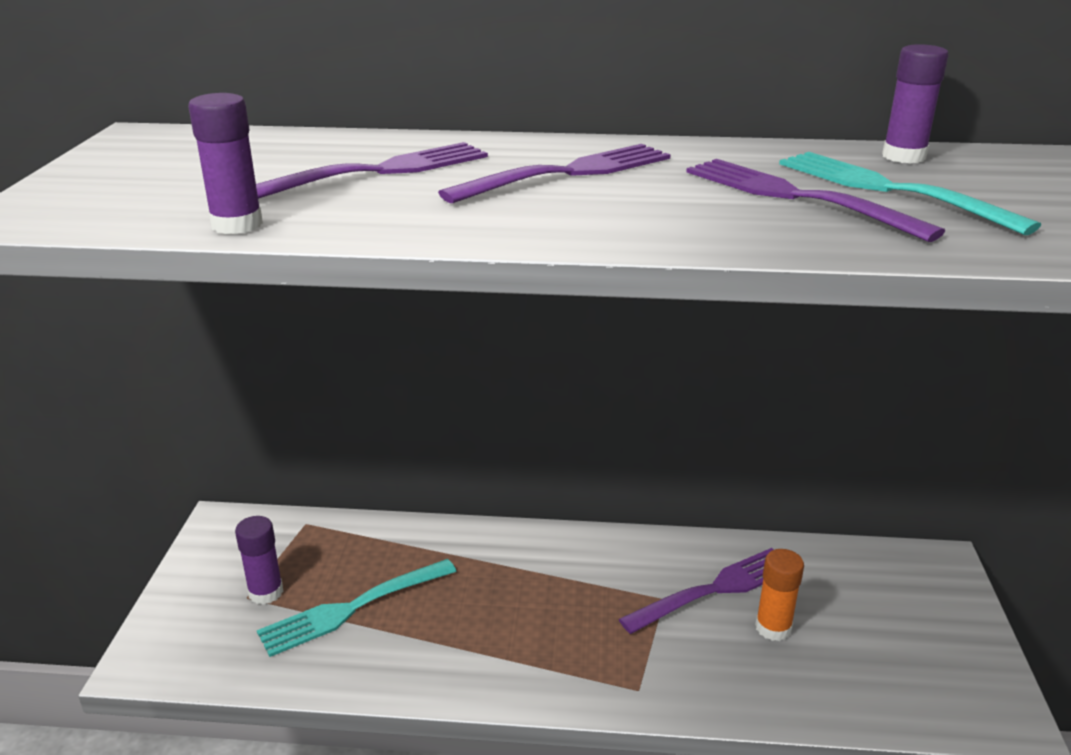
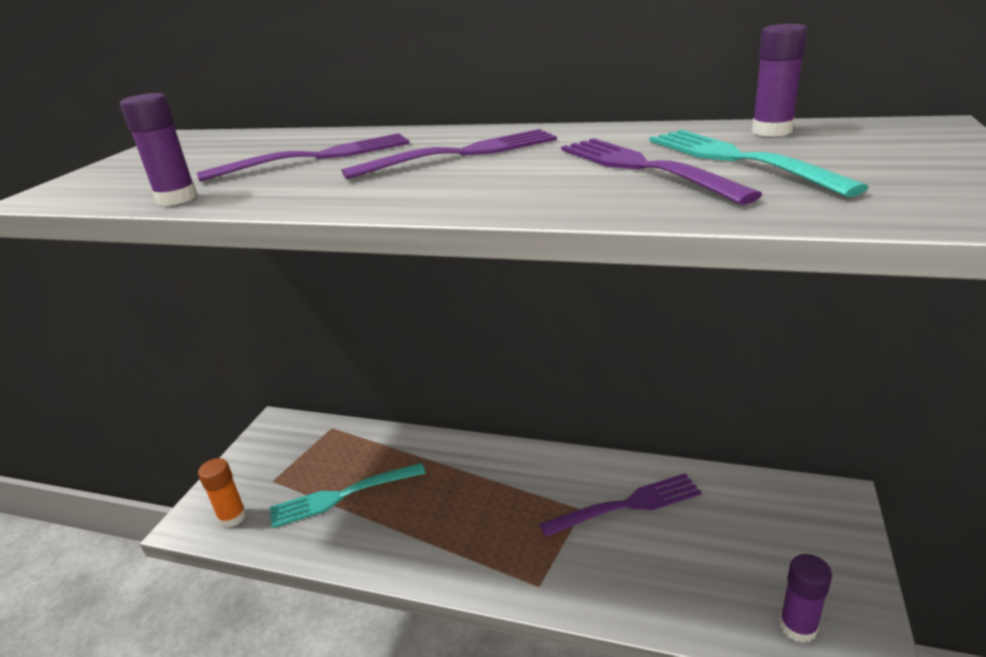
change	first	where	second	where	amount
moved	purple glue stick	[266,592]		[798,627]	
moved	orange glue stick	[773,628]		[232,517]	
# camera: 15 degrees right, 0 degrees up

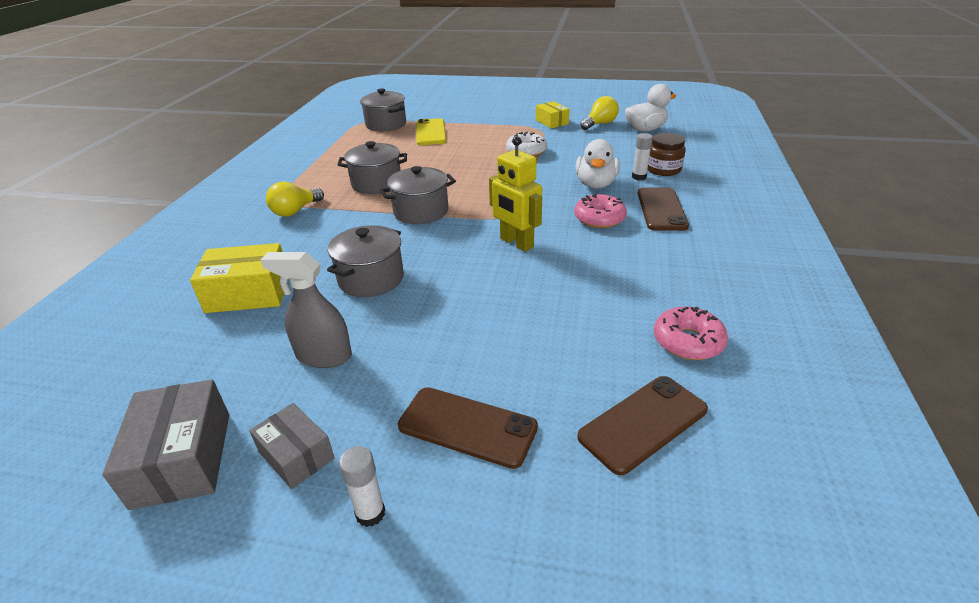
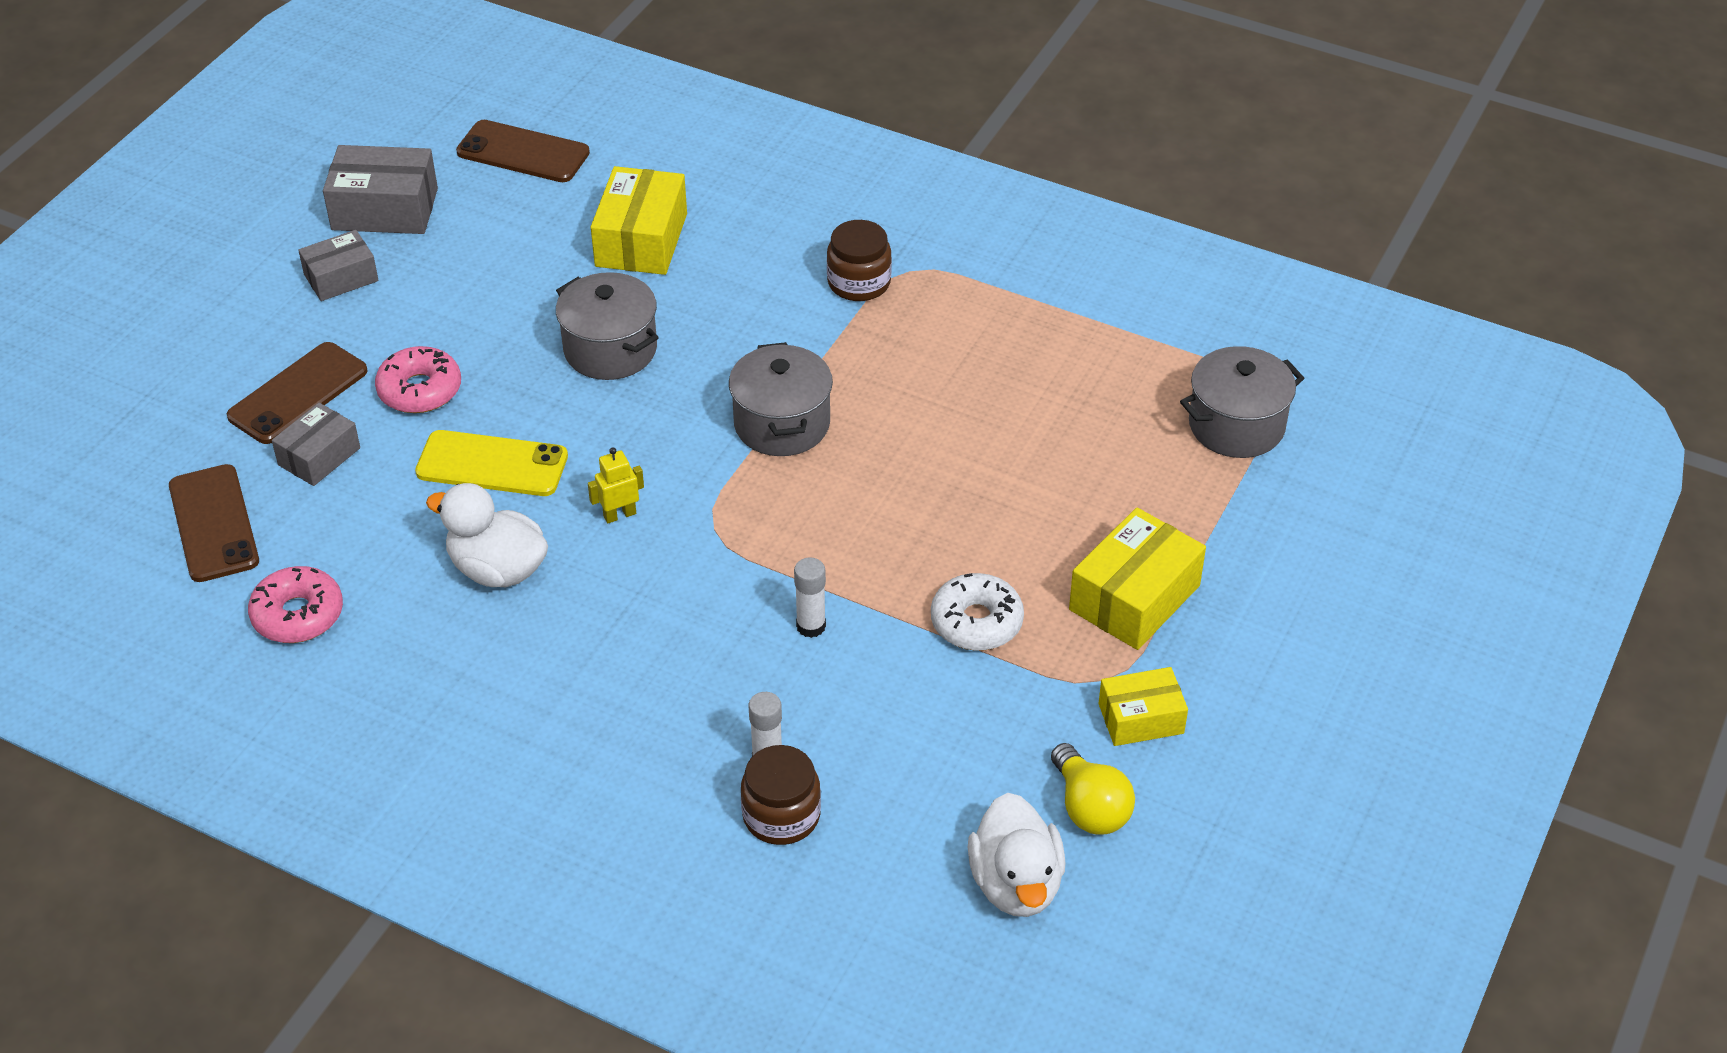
change	first	where	second	where	amount
removed	grey spray bottle	[323,356]			
removed	grey pot	[376,184]			
added			grey box	[319,456]	
added			yellow box	[1134,597]	
moved	white glue stick	[370,513]		[811,626]	
moved	yellow phone	[431,132]		[492,464]	
moved	pink donut	[599,218]		[420,390]	
moved	white duck	[595,184]		[497,569]	
moved	brown phone	[661,209]		[523,152]	
replaced	yellow light bulb	[295,211]	brown jar	[859,282]	
resized	yellow robot	[516,243]		[619,515]	x0.53
# camera: 105 degrees right, 10 degrees up

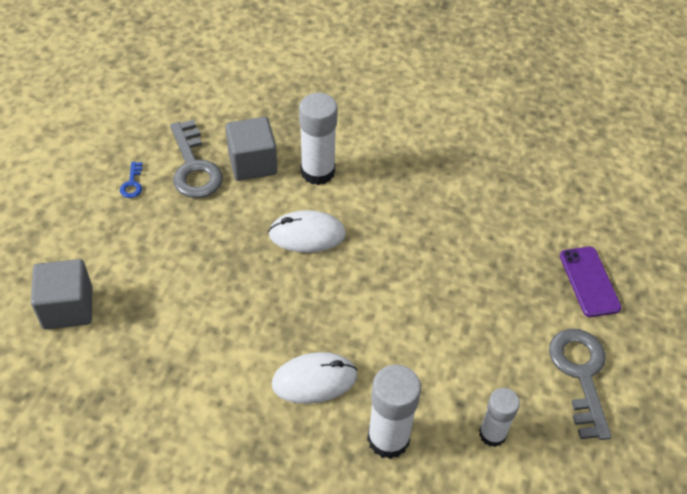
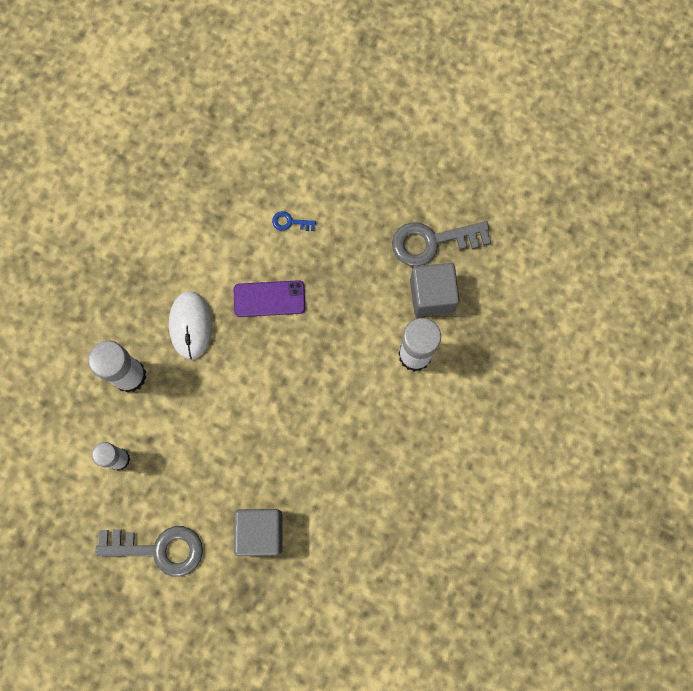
change	first	where	second	where	amount
removed	white mouse	[307,234]			
moved	grey cube	[68,307]		[260,532]	
moved	blue key	[132,183]		[290,222]	
moved	purple phone	[589,281]		[269,298]	
# camera: 100 degrees right, 25 degrees up

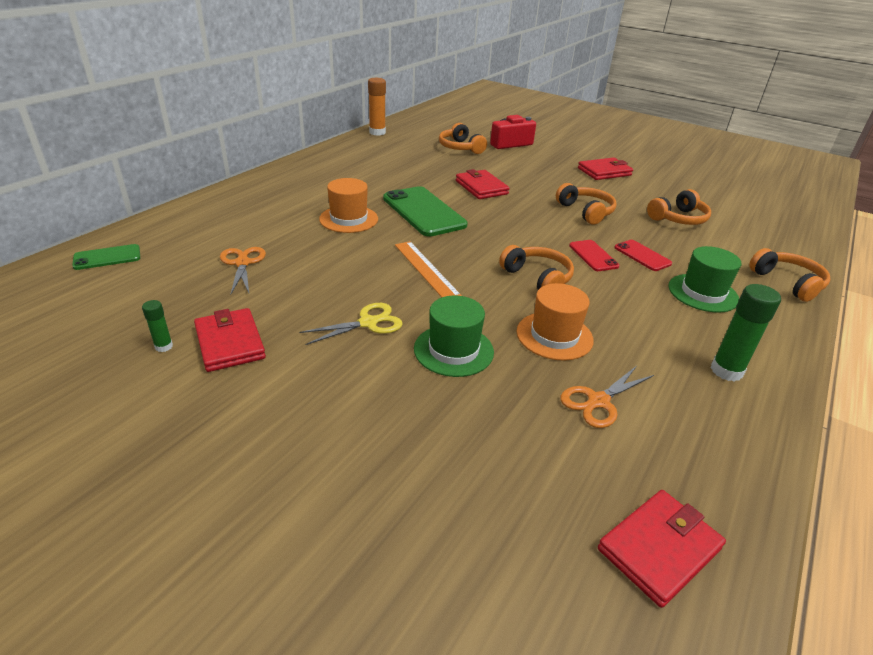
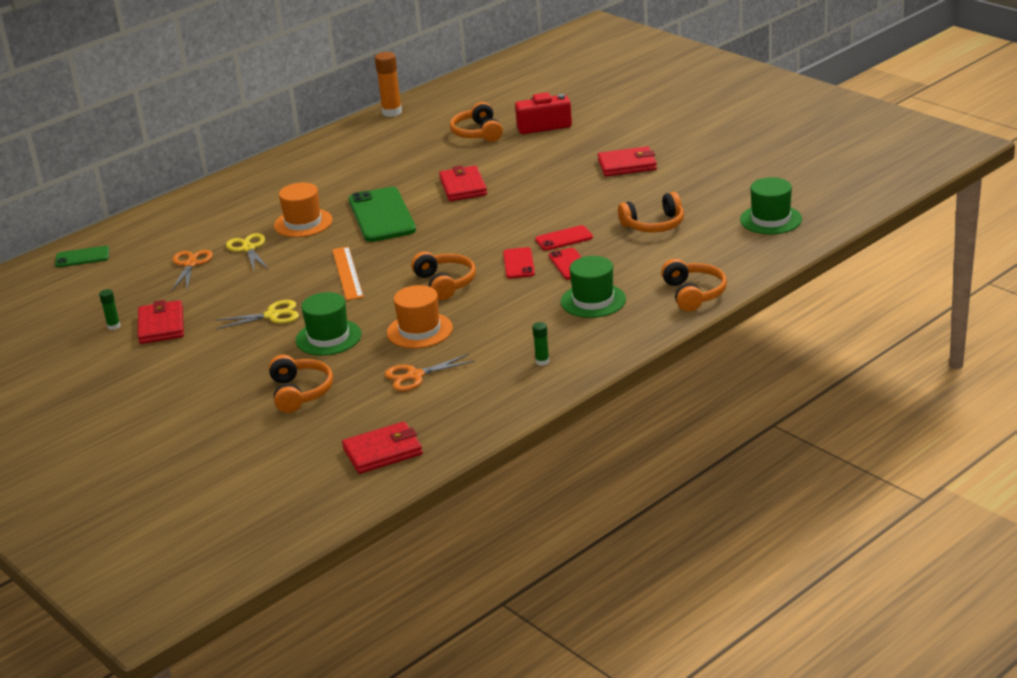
change	first	where	second	where	amount
added			yellow scissors	[248,249]	
added			red phone	[564,239]	
added			green hat	[770,219]	
moved	orange headphones	[585,211]		[300,392]	
resized	green glue stick	[726,371]		[542,361]	x0.53
# camera: 20 degrees right, 5 degrees down

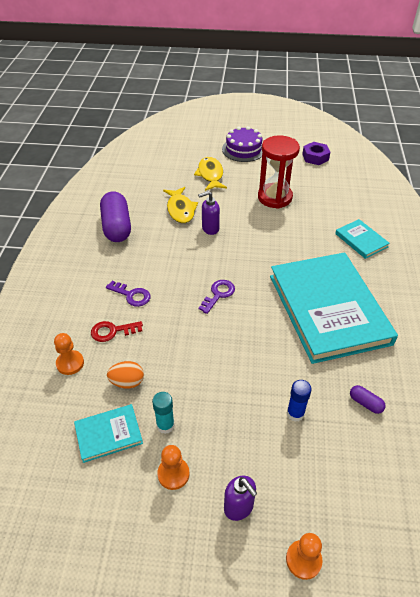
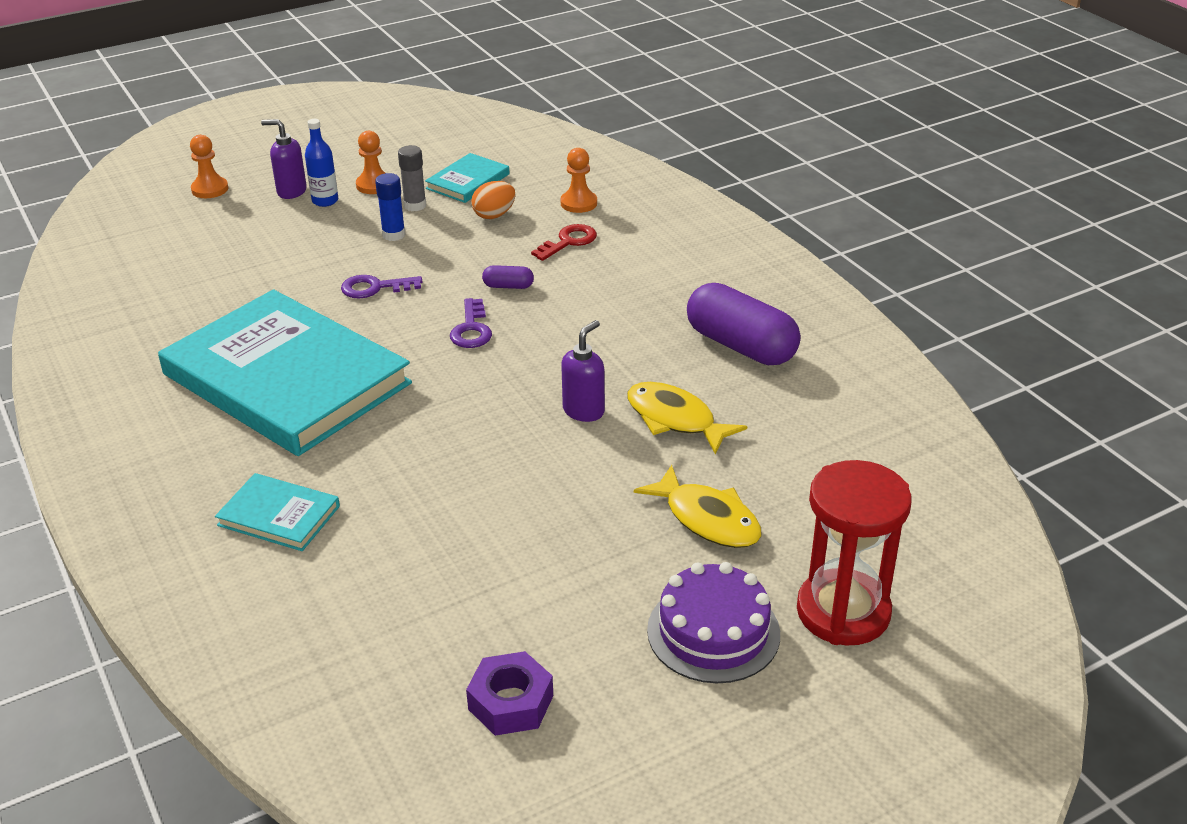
change	first	where	second	where	amount
added			blue bottle	[325,201]	
moved	purple key	[131,295]		[374,288]	
moved	red hourglass	[274,197]		[843,612]	
moved	blue glue stick	[295,413]		[393,235]	
moved	purple capsule	[365,403]		[508,286]	
recoloured	turquoise glue stick	[165,425]	grey glue stick	[415,206]	
# camera: 145 degrees right, 10 degrees down

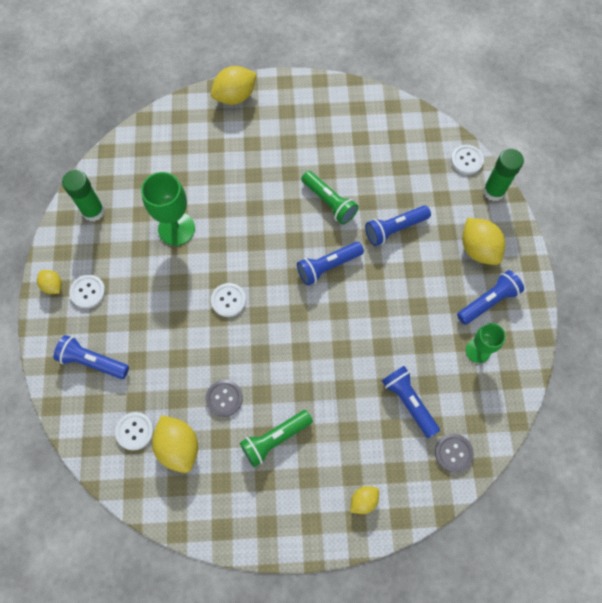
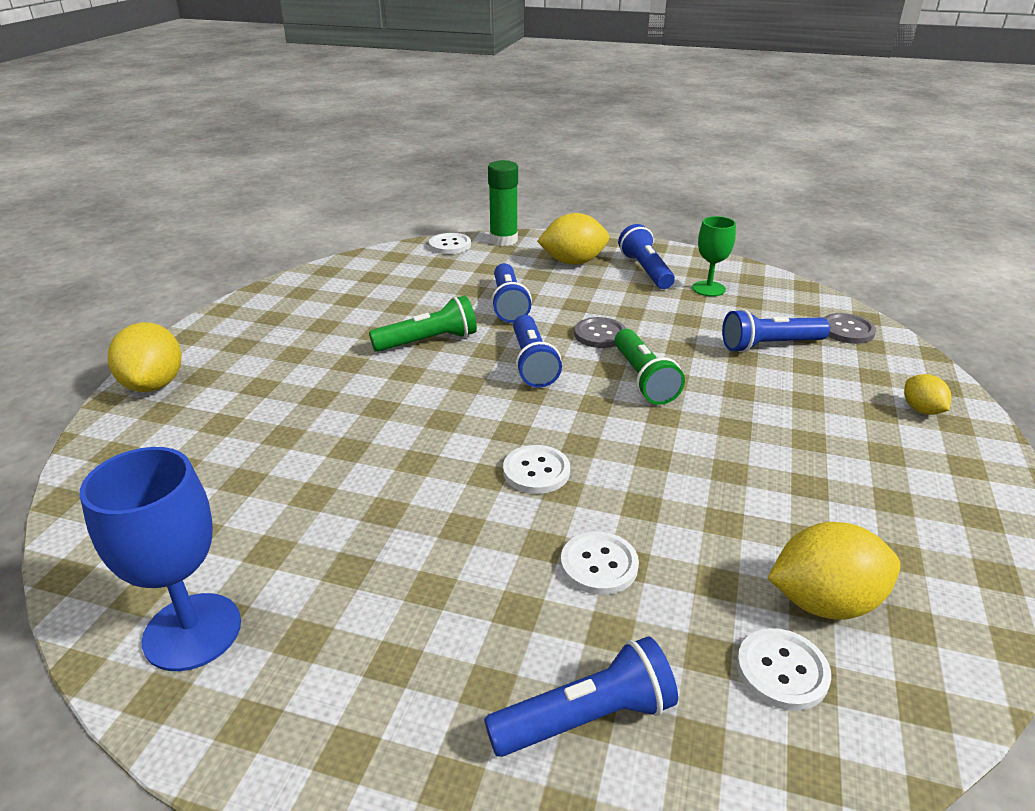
change	first	where	second	where	amount
removed	yellow lemon	[53,286]			
removed	green goblet	[176,228]			
moved	white button	[88,292]		[599,565]	
moved	grey button	[224,398]		[600,334]	
moved	green flashlight	[275,439]		[643,379]	
replaced	green glue stick	[93,211]	blue goblet	[192,631]	
turned	blue flashlight	[93,361]		[585,718]	150 degrees counterclockwise
# camera: 70 degrees left, 35 degrees down

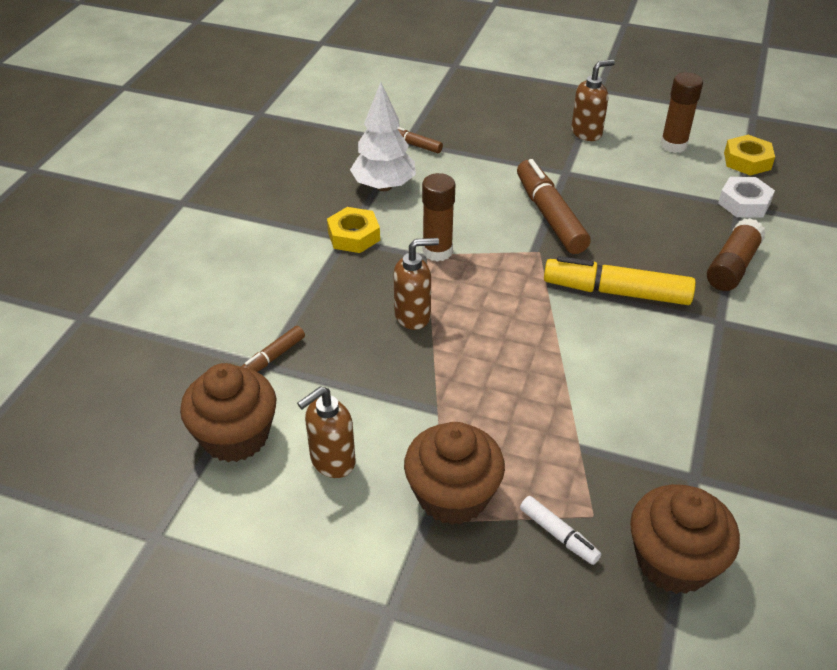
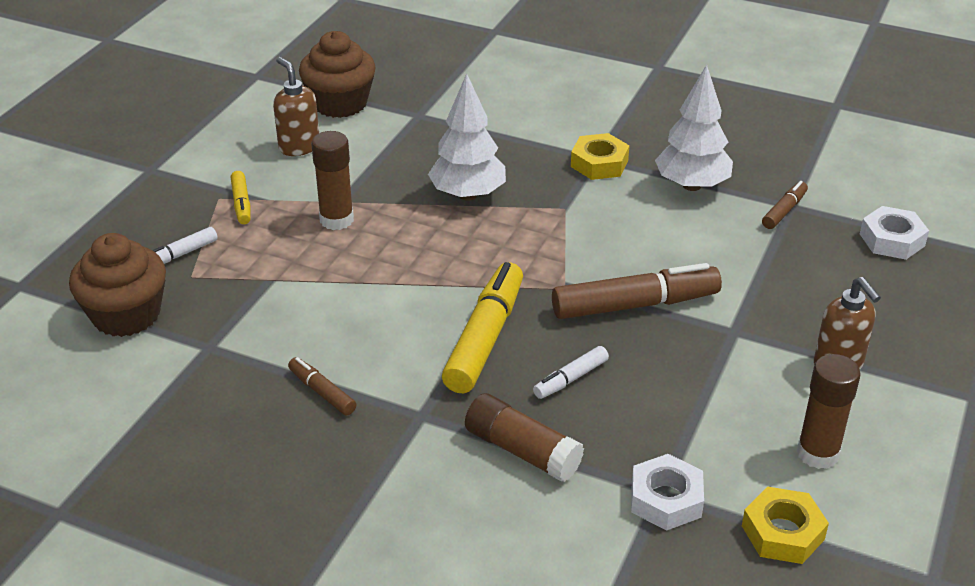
change	first	where	second	where	amount
added			white marker	[570,379]	
added			white nut	[892,240]	
moved	brown marker	[273,357]		[322,392]	
moved	brown glue stick	[437,251]		[336,220]	
replaced	brown soap dispenser	[413,316]	white tree	[467,195]	
replaced	brown cupcake	[453,496]	yellow marker	[241,203]	
# camera: 95 degrees right, 5 degrees down

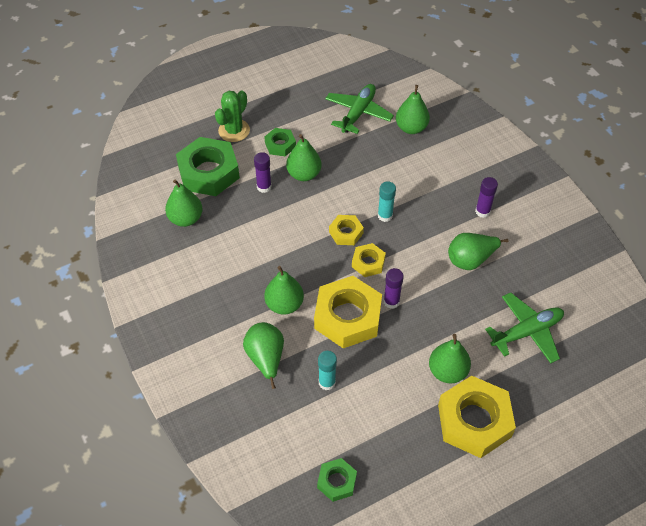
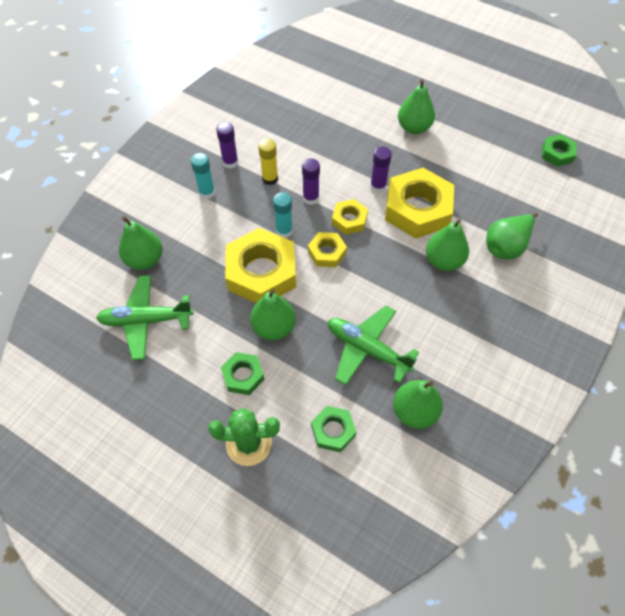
change	first	where	second	where	amount
removed	green pear	[470,260]			
added			yellow glue stick	[270,179]	
moved	purple glue stick	[264,187]		[311,198]	
moved	turquoise glue stick	[327,382]		[207,193]	
moved	yellow nut	[474,421]		[261,272]	
moved	green plane	[527,332]		[367,349]	
resized	green nut	[208,172]		[333,431]	x0.51
# camera: 120 degrees left, 5 degrees up

